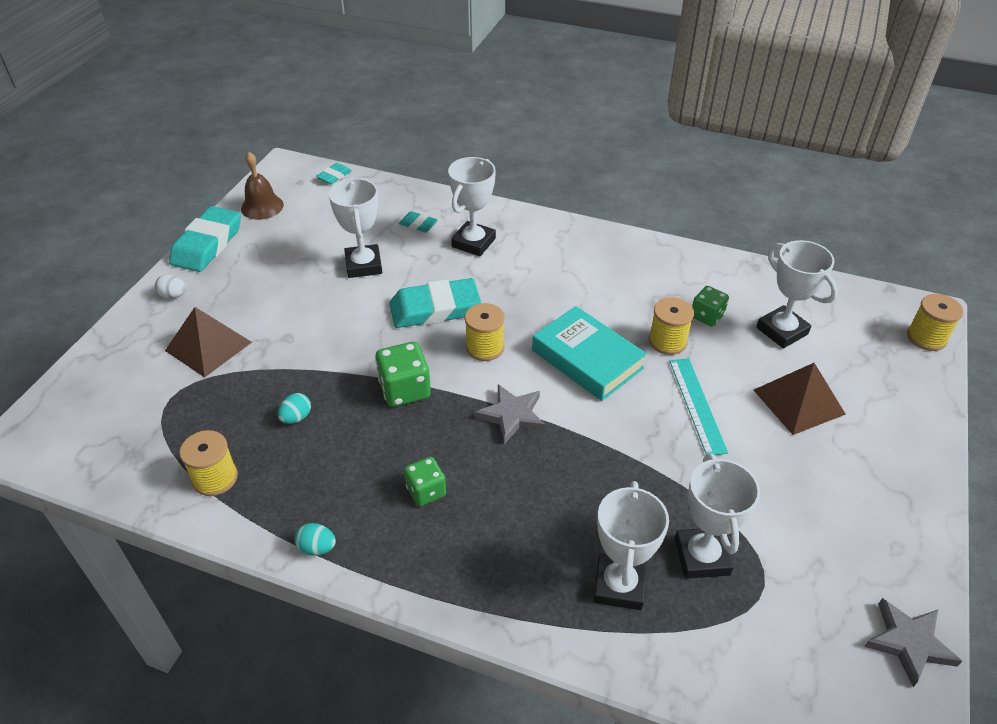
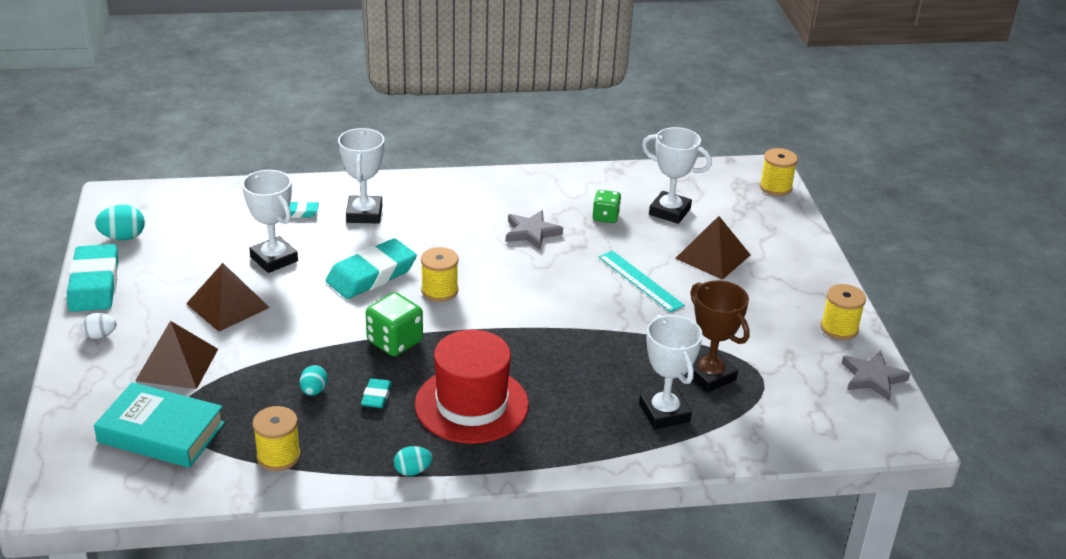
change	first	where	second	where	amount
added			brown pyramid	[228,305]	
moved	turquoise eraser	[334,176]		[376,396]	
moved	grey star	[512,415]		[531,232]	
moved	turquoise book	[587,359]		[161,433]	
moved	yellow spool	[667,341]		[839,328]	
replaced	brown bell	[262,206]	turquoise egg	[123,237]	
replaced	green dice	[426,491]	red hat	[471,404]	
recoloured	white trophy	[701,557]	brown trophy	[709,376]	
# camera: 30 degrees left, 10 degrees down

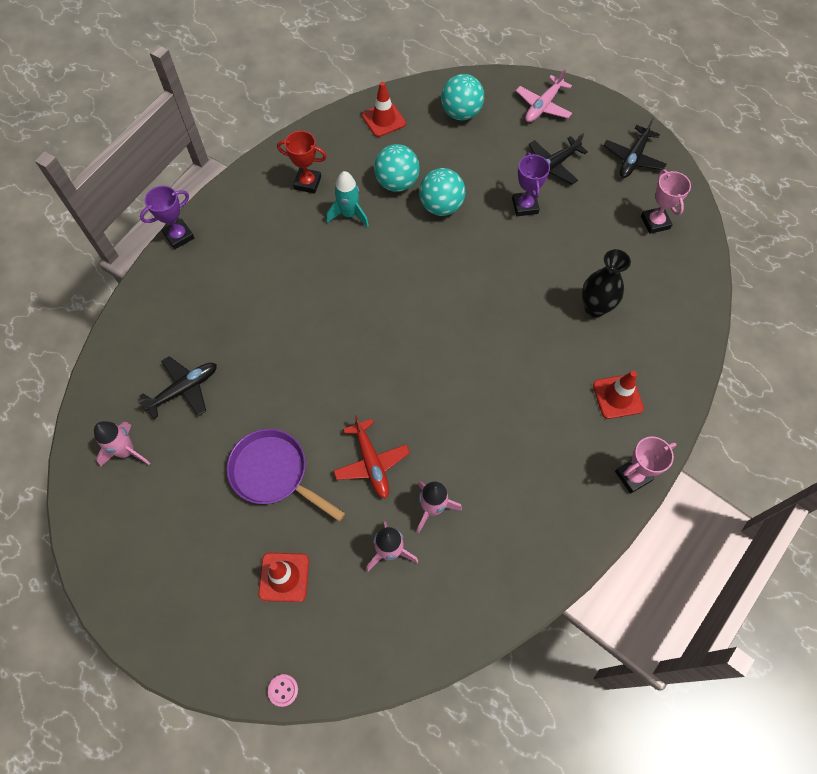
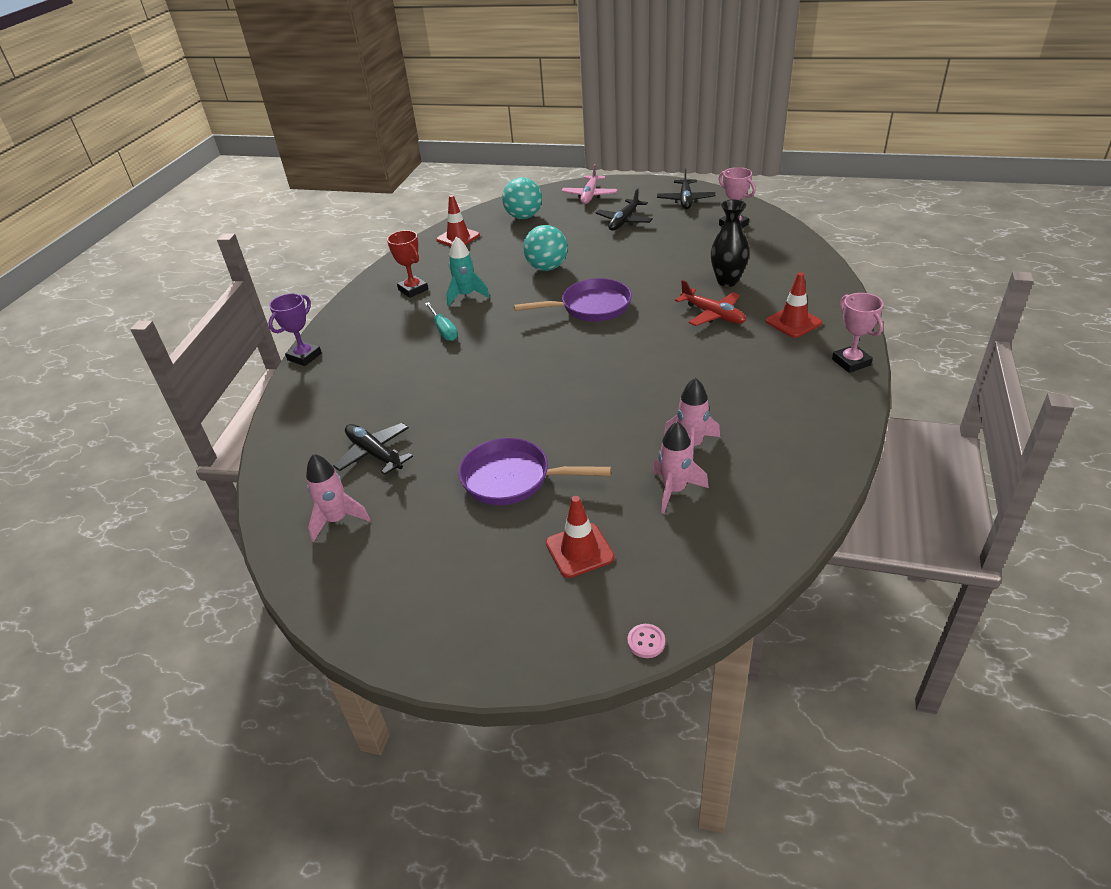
change	first	where	second	where	amount
removed	turquoise ball	[397,183]			
removed	purple trophy	[525,206]			
added			turquoise screwdriver	[444,330]	
added			purple pan	[591,307]	
moved	red plane	[371,462]		[712,314]	
turned	black plane	[184,389]		[374,454]	75 degrees counterclockwise
turned	red trophy	[307,183]		[413,289]	60 degrees clockwise
turned	pink trophy	[633,476]		[851,362]	60 degrees counterclockwise
# camera: 20 degrees left, 25 degrees down

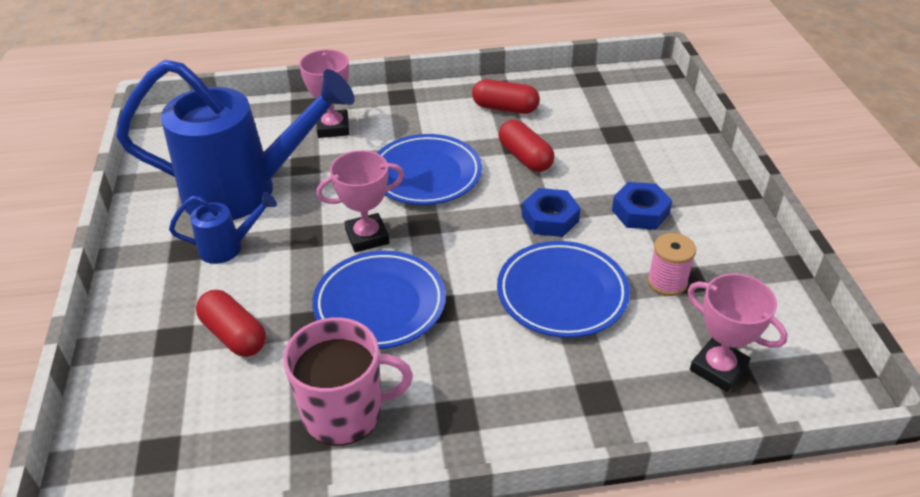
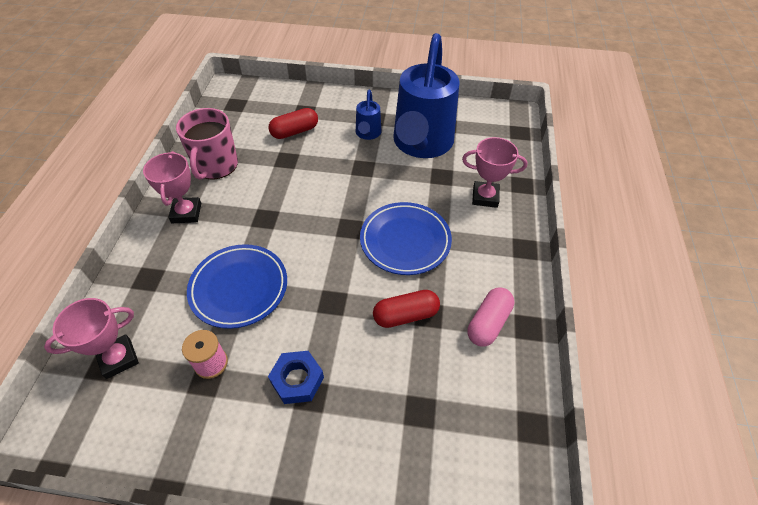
change	first	where	second	where	amount
removed	blue plate	[380,304]			
removed	blue nut	[550,219]			
moved	pink trophy	[367,237]		[186,213]	
recoloured	red capsule	[505,108]	pink capsule	[488,323]	
# camera: 105 degrees right, 10 degrees up

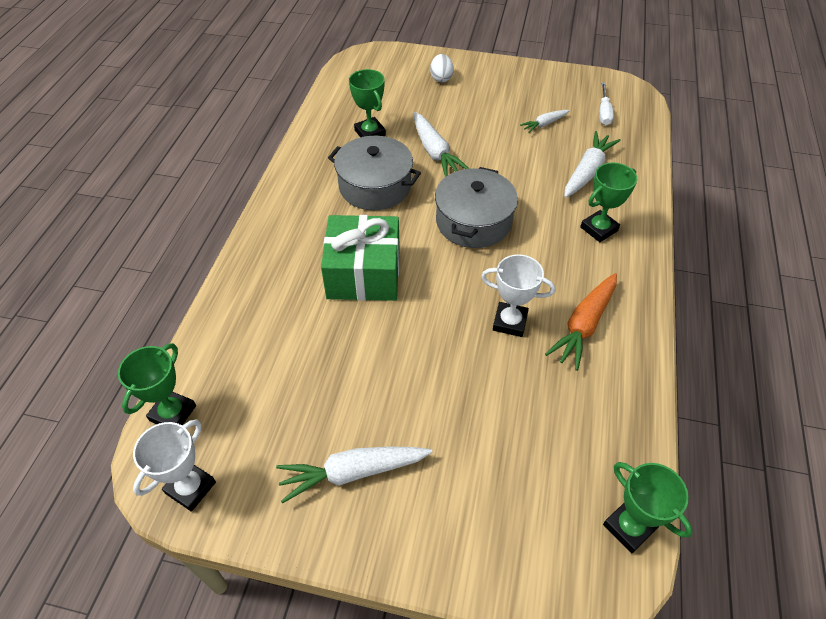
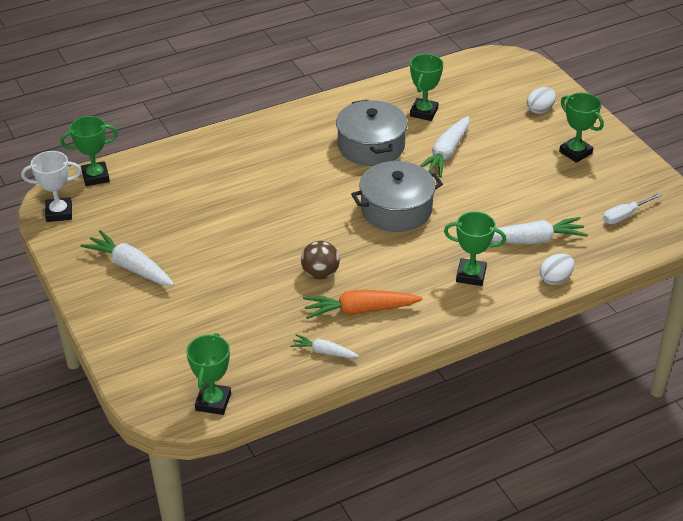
change	first	where	second	where	amount
removed	green gift	[364,273]			
added			white egg	[555,279]	
added			green trophy	[575,152]	
moved	white carrot	[544,124]		[324,352]	
replaced	white trophy	[510,322]	brown ball	[320,274]	
# camera: 50 degrees right, 10 degrees down

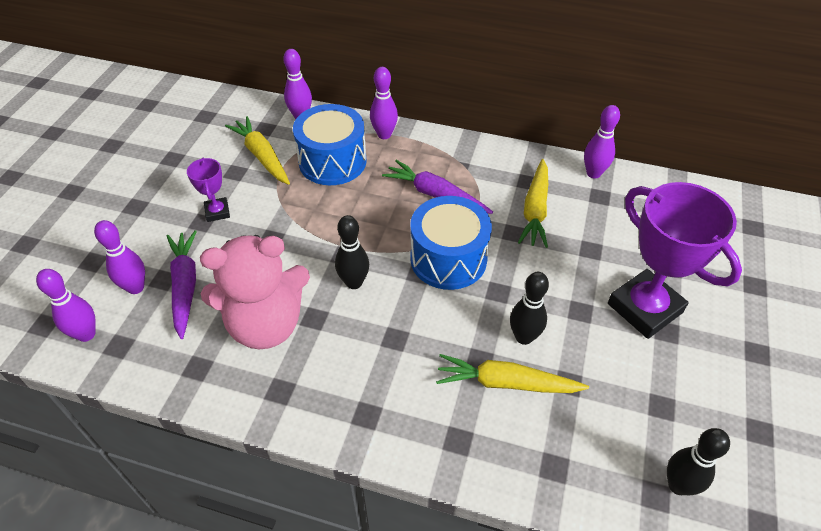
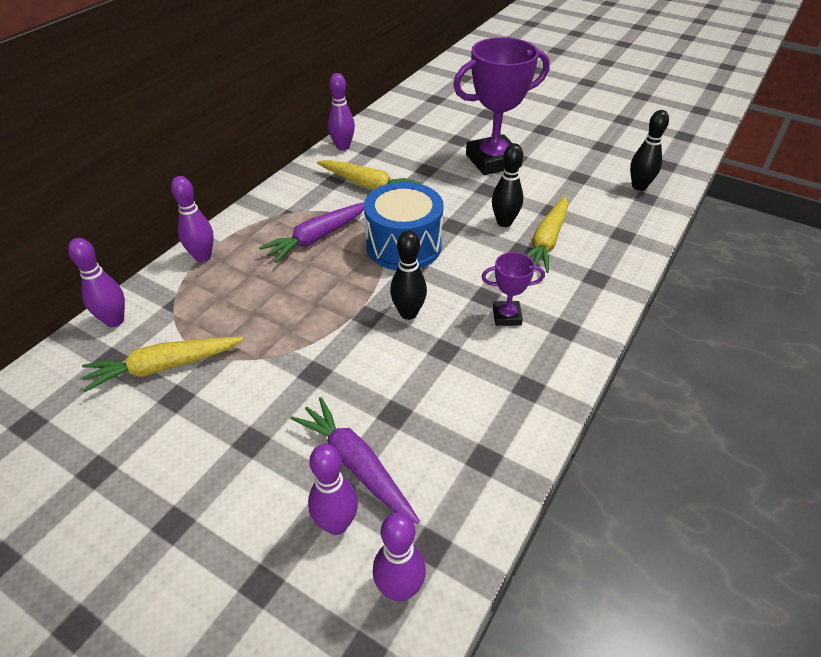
change	first	where	second	where	amount
removed	pink teddy bear	[266,324]			
removed	blue drum	[332,161]			
moved	purple trophy	[217,212]		[506,316]	
turned	purple carrot	[185,286]		[356,465]	45 degrees clockwise
# camera: 75 degrees left, 5 degrees down

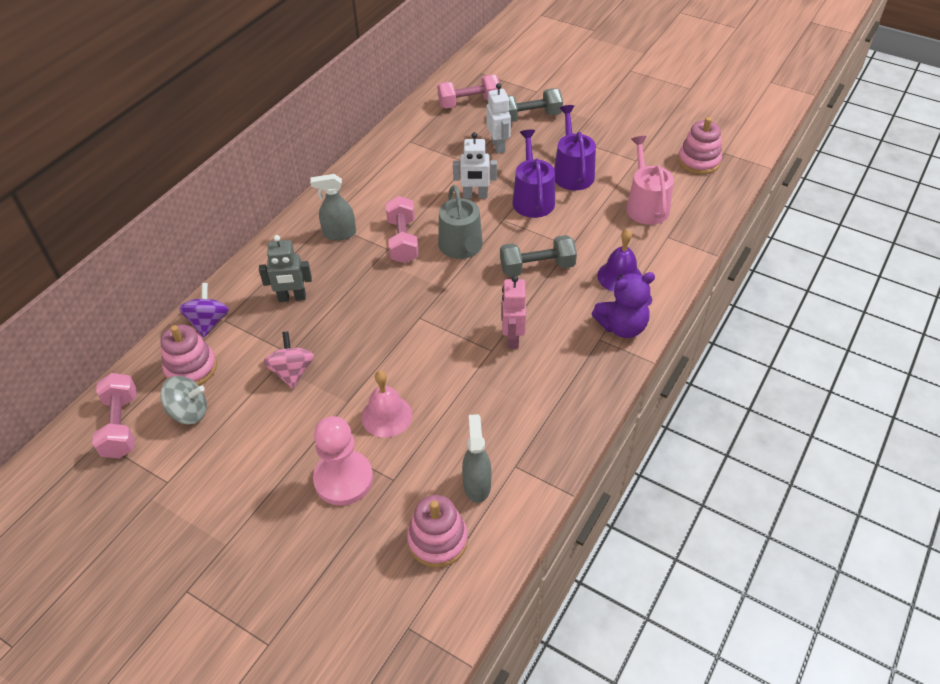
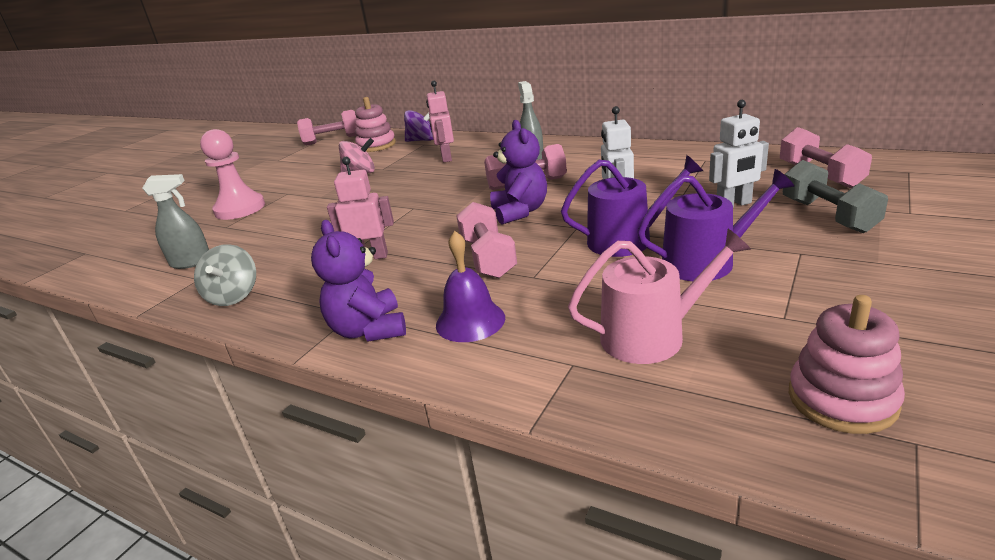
change	first	where	second	where	amount
removed	pink bell	[386,416]			
removed	pink stacking toy	[437,540]			
moved	grey spinning top	[189,412]		[233,296]	
replaced	grey watering can	[462,247]	purple teddy bear	[520,212]	
recoloured	grey robot	[292,298]	pink robot	[446,158]	
recoloured	grey dumbbell	[537,267]	pink dumbbell	[488,258]	
# camera: 90 degrees right, 20 degrees down

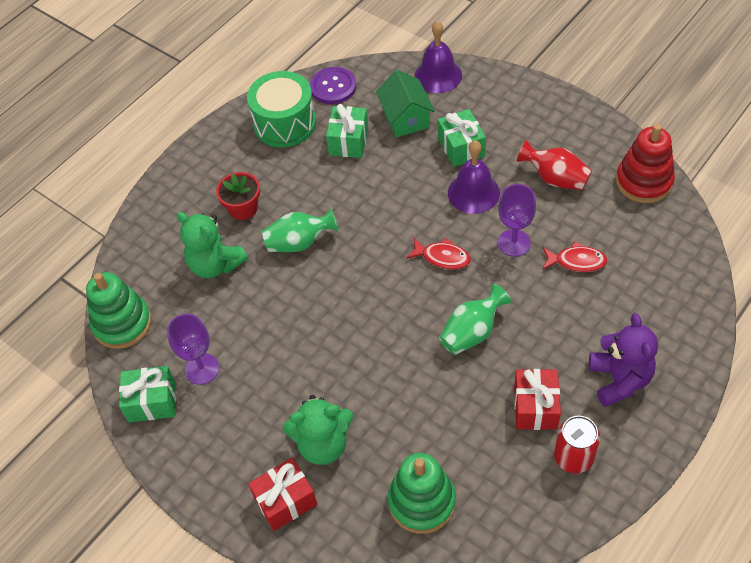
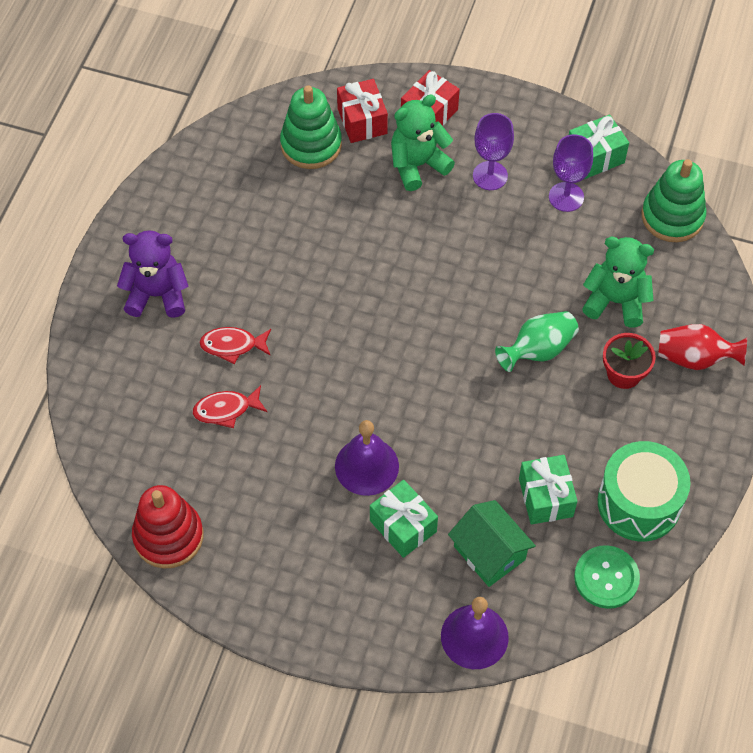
change	first	where	second	where	amount
removed	green vase	[472,332]			
removed	red can	[573,457]			
moved	red fish	[442,257]		[232,345]	
moved	purple goblet	[514,243]		[490,176]	
moved	red gift	[535,407]		[362,121]	
moved	red vase	[555,178]		[694,358]	
recoloured	purple button	[333,87]	green button	[606,578]	
turned	purple teddy bear	[619,380]		[157,295]	120 degrees clockwise
# camera: 155 degrees right, 5 degrees up

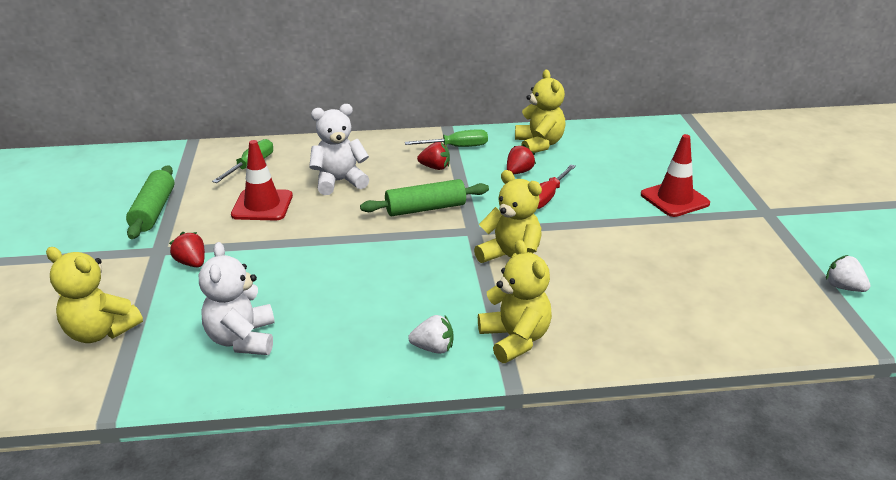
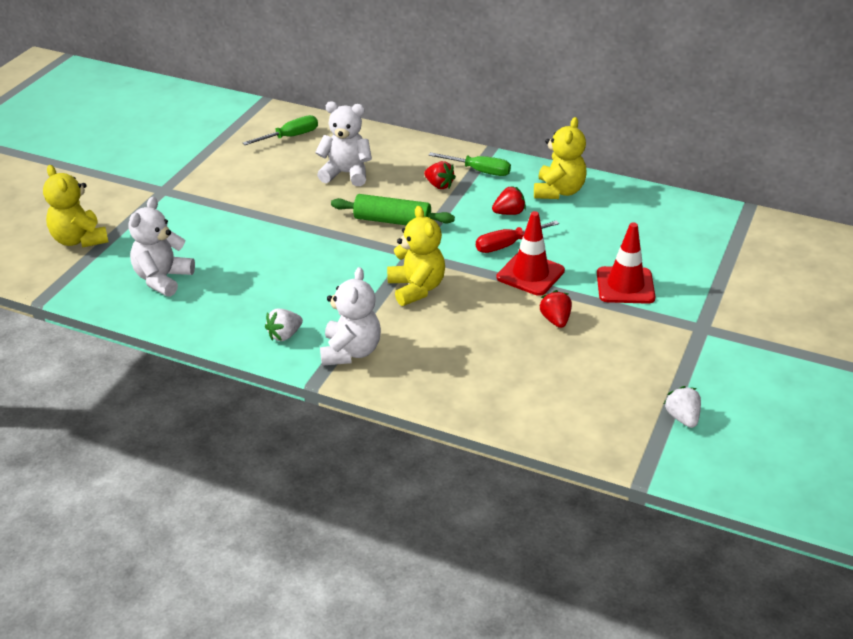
change	first	where	second	where	amount
removed	green rolling pin	[153,211]			
moved	red strawberry	[191,263]		[555,320]	
moved	red traffic cone	[262,205]		[530,274]	
recoloured	yellow teddy bear	[515,339]	white teddy bear	[350,352]	
turned	white strawberry	[433,348]		[284,335]	105 degrees clockwise
# camera: 30 degrees right, 5 degrees up

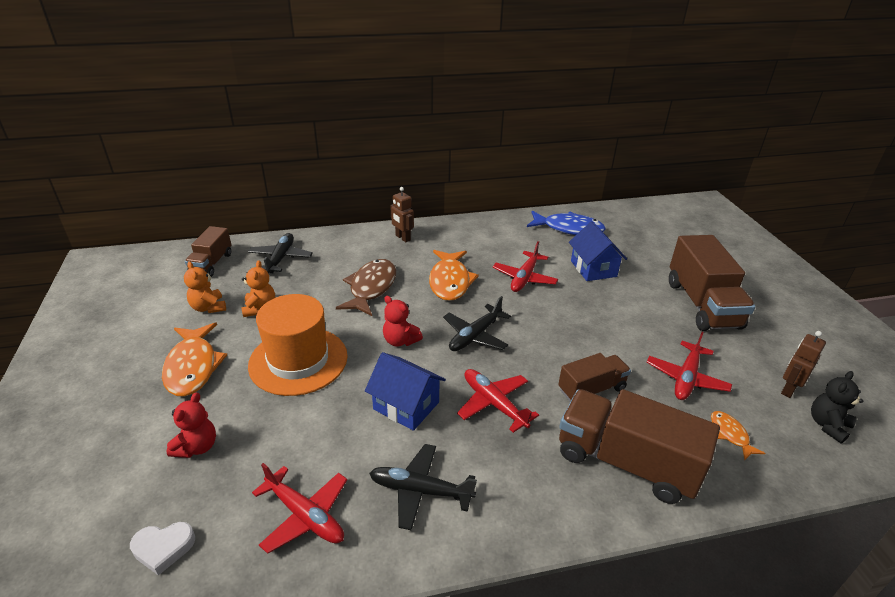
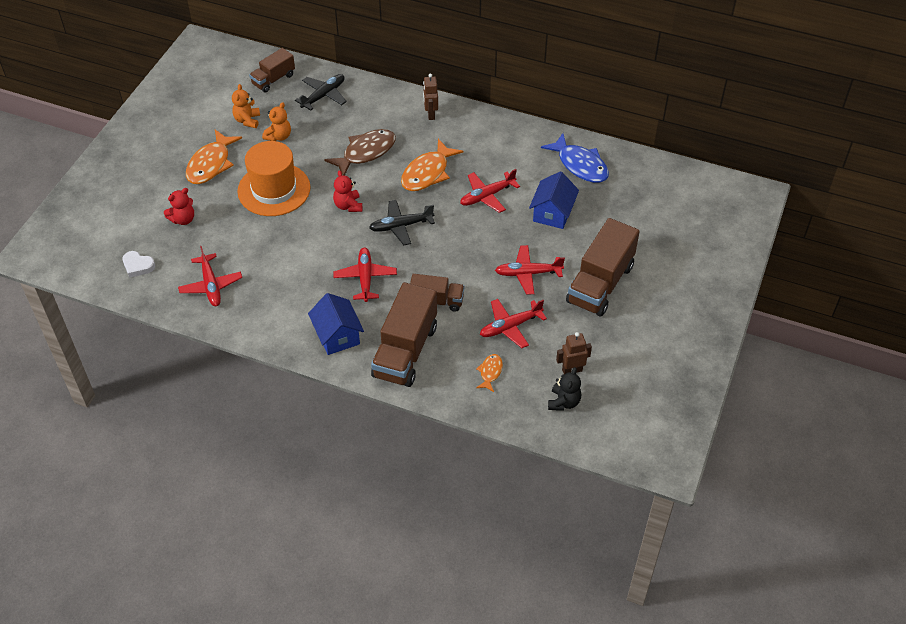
change	first	where	second	where	amount
removed	black plane	[420,491]			
added			red plane	[528,273]	
moved	blue house	[406,405]		[337,335]	
turned	brown truck	[626,462]		[405,351]	135 degrees counterclockwise
turned	black teddy bear	[827,425]		[564,402]	120 degrees clockwise
# camera: 35 degrees right, 15 degrees up

